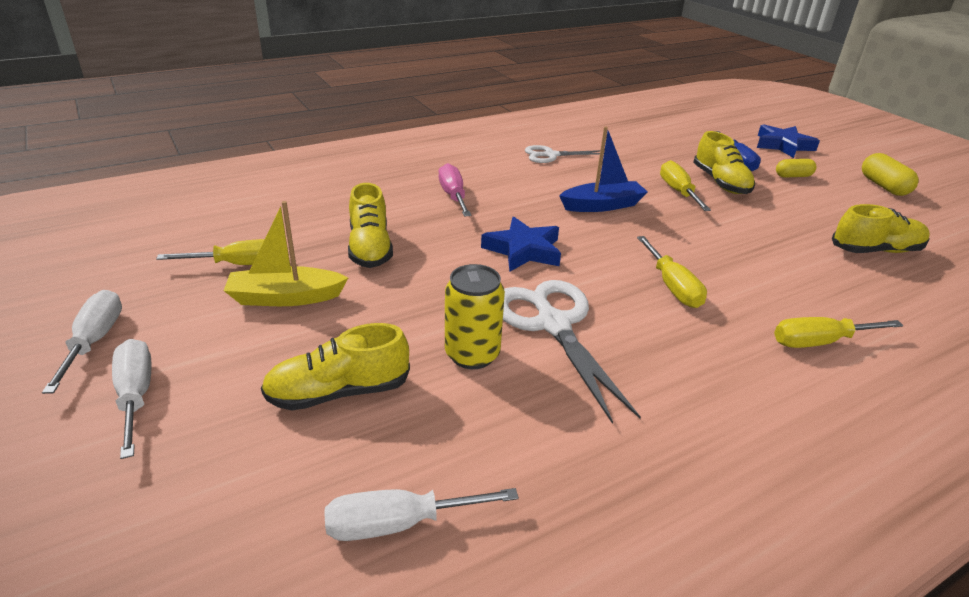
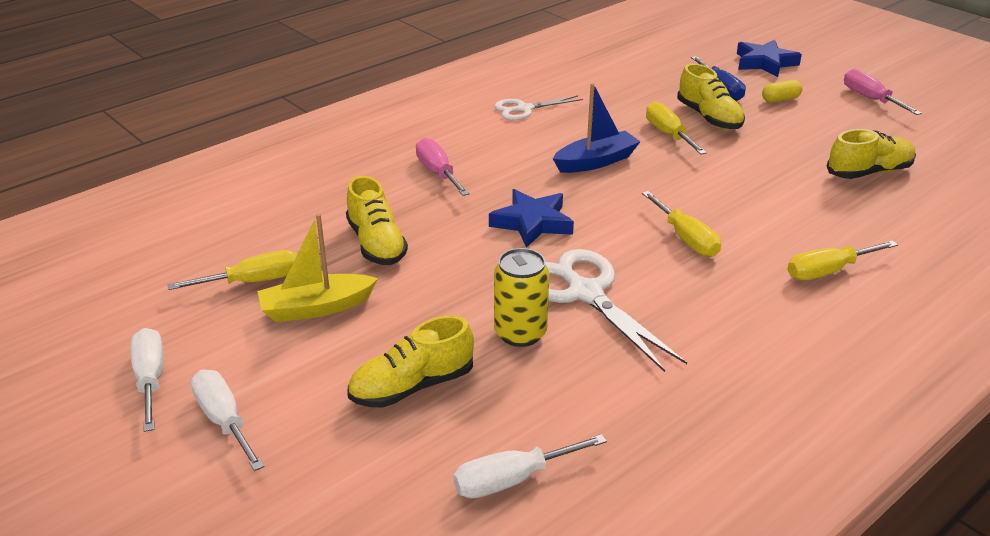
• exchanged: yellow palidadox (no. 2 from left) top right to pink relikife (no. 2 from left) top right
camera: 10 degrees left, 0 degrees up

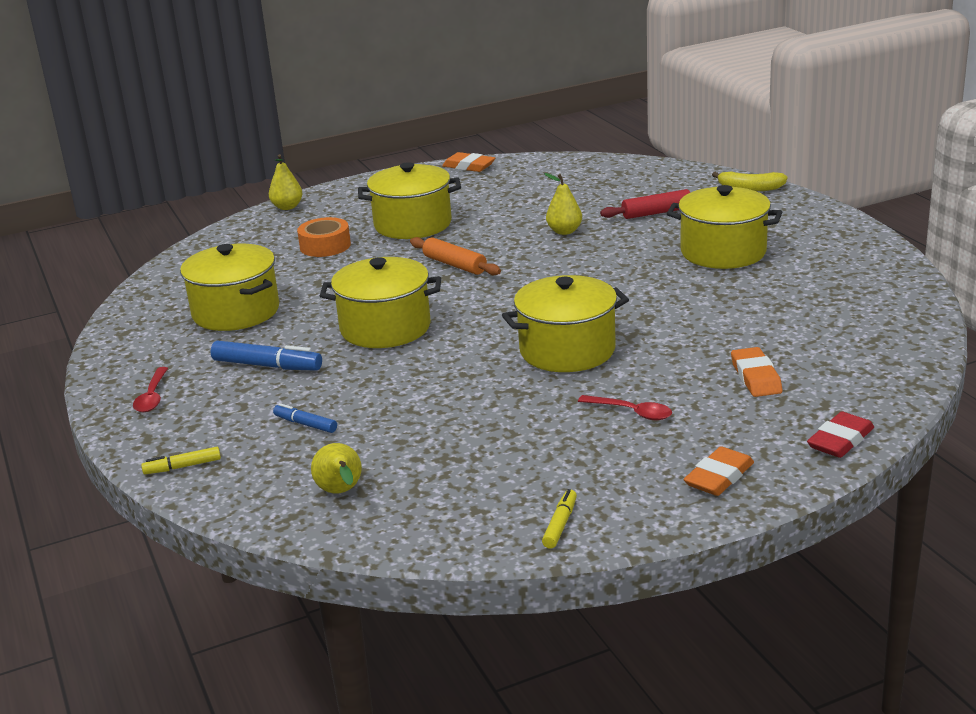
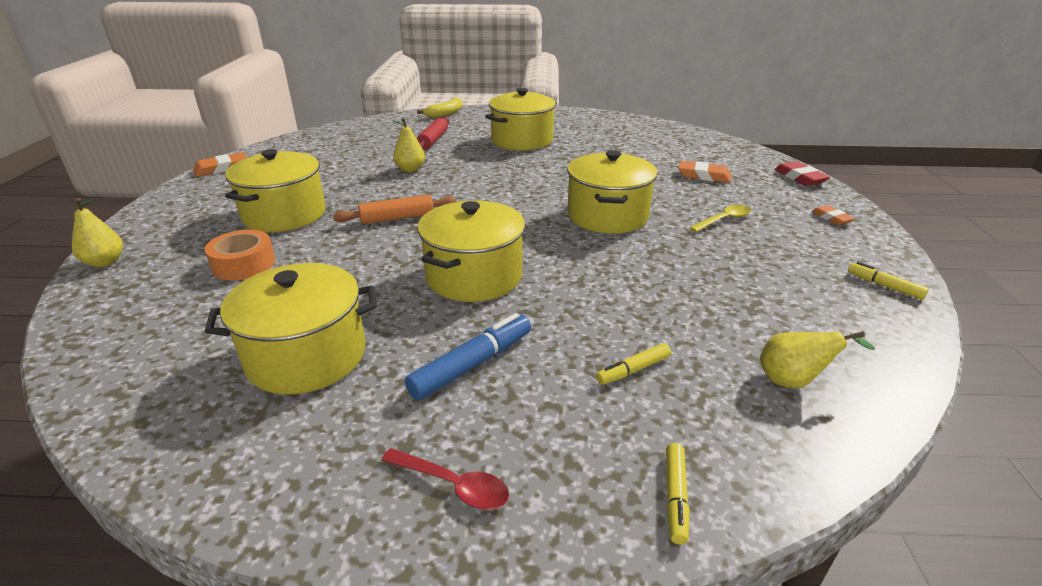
• colour: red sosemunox (no. 2 from left) centre to yellow sosemunox middle right
• colour: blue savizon (no. 2 from left) middle left to yellow savizon (no. 1 from left) centre
• size: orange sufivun (no. 2 from left in the first image) middle right = middle right x0.65
camera: 65 degrees left, 5 degrees up

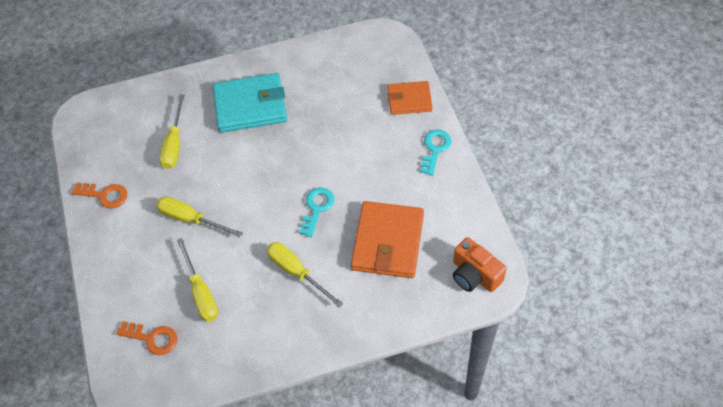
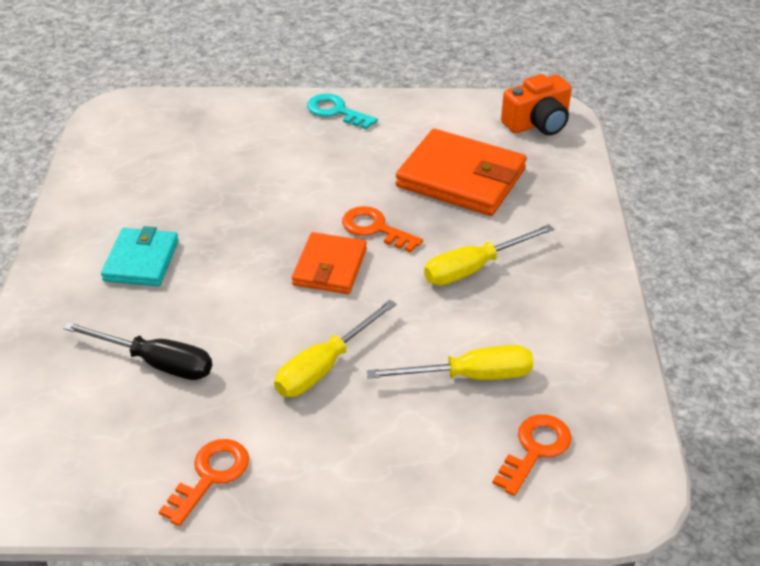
• size: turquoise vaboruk top centre = middle left x0.61
• relocated: orange vaboruk (no. 2 from left in the first image) top centre to orange vaboruk (no. 1 from left) centre
• colour: yellow relikife (no. 1 from left) top left to black relikife middle left
• colour: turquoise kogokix (no. 1 from left) centre to orange kogokix (no. 2 from left) centre
camera: 75 degrees left, 15 degrees down

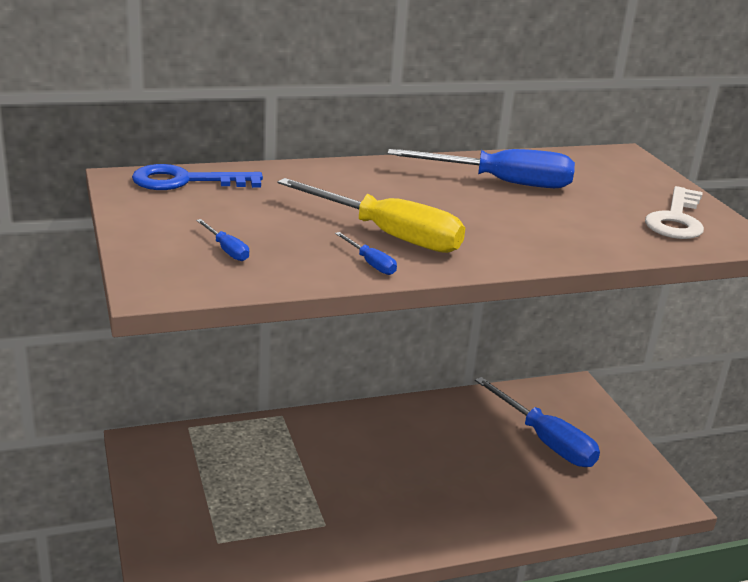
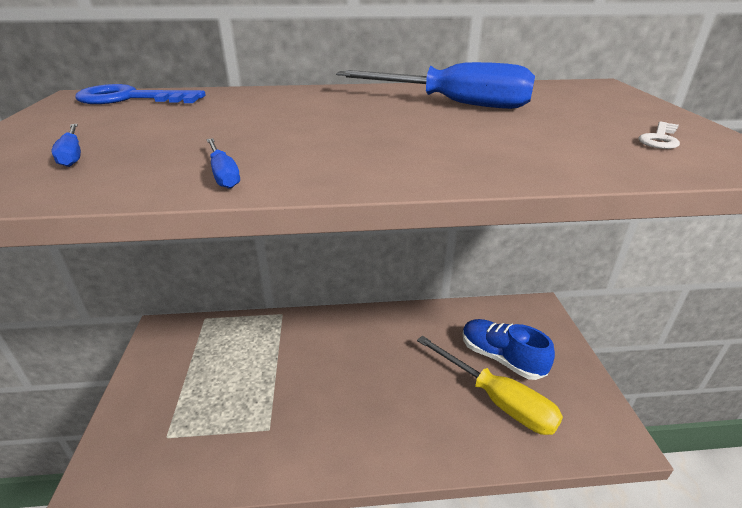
• relocated: yellow relikife centre to bottom centre
• size: white kogokix middle right = top right x0.51
• exchanged: blue relikife (no. 4 from left) bottom right to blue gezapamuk bottom right
camera: 15 degrees right, 5 degrees up

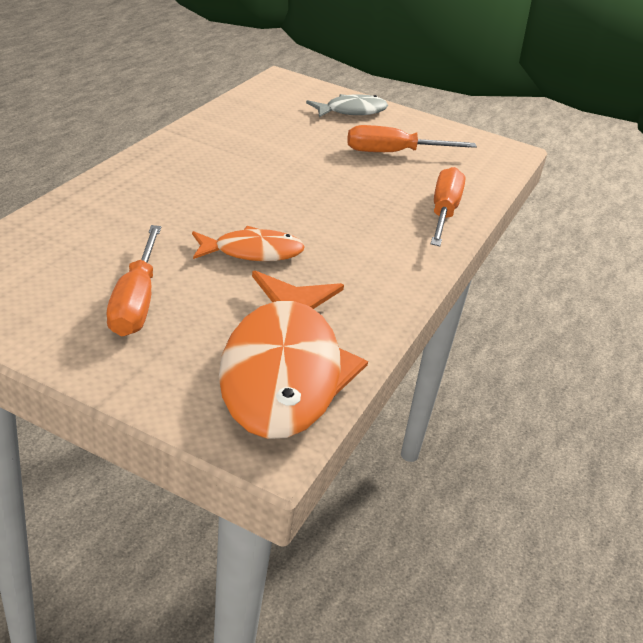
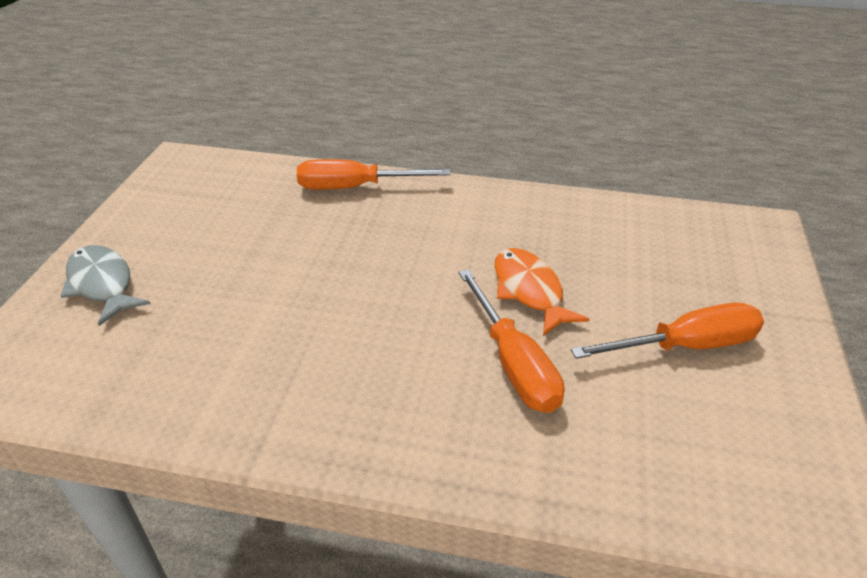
• relocated: orange relikife (no. 2 from left) top centre to centre
• missing: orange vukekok (no. 2 from left) centre
camera: 100 degrees left, 5 degrees up

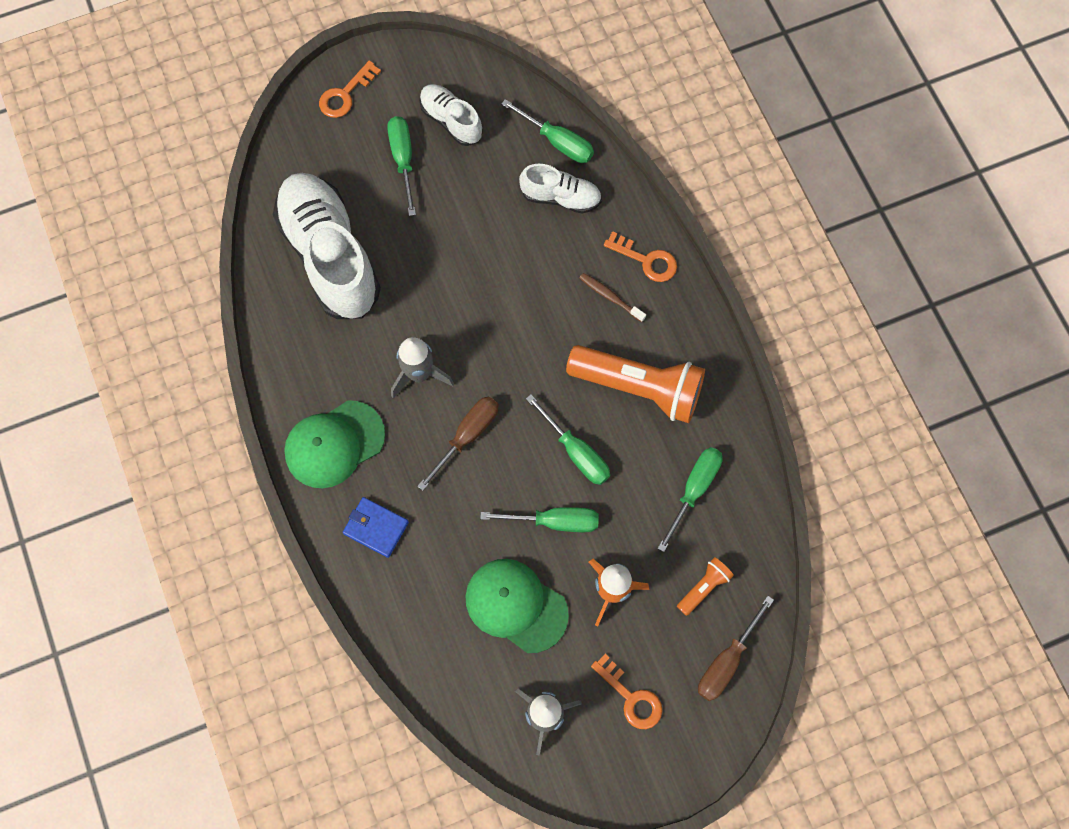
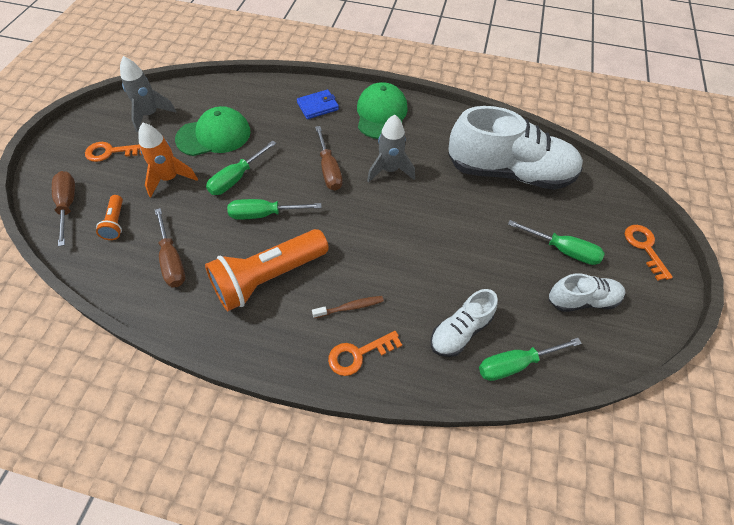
• colour: green relikife (no. 5 from left) centre to brown relikife (no. 2 from left) middle left
camera: 125 degrees right, 15 degrees down

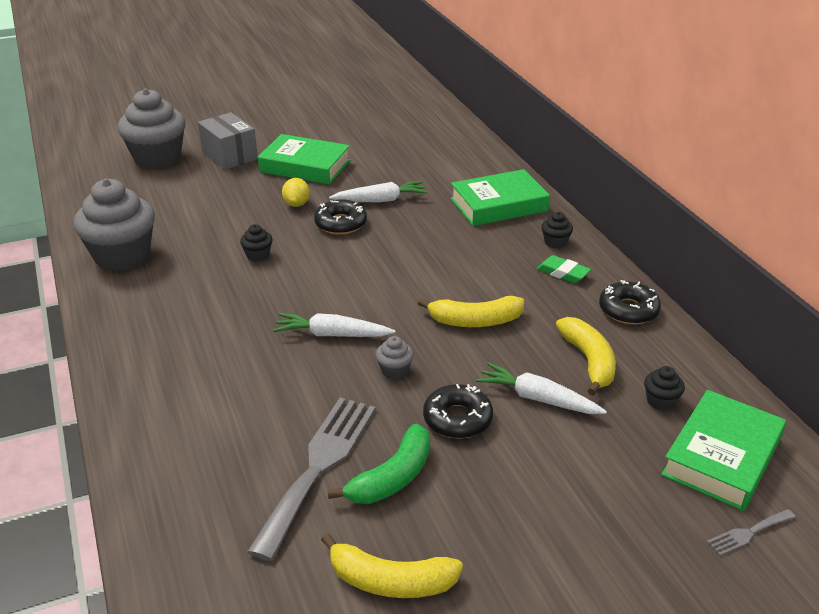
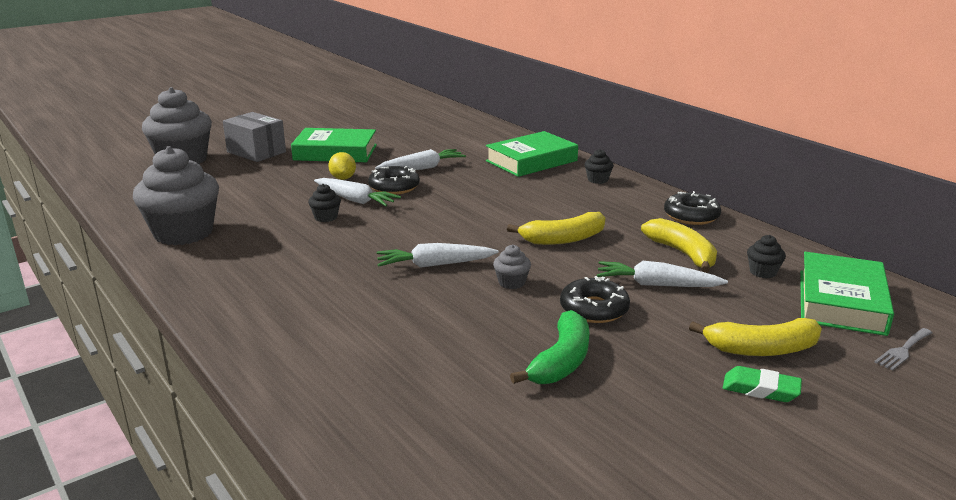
• relocated: green sufivun middle right to bottom right
• missing: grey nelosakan (no. 1 from left) bottom centre
• relocated: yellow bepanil (no. 1 from left in the first image) bottom centre to yellow bepanil (no. 3 from left) bottom right
• appeared: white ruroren (no. 1 from left) centre
camera: 15 degrees left, 10 degrees down

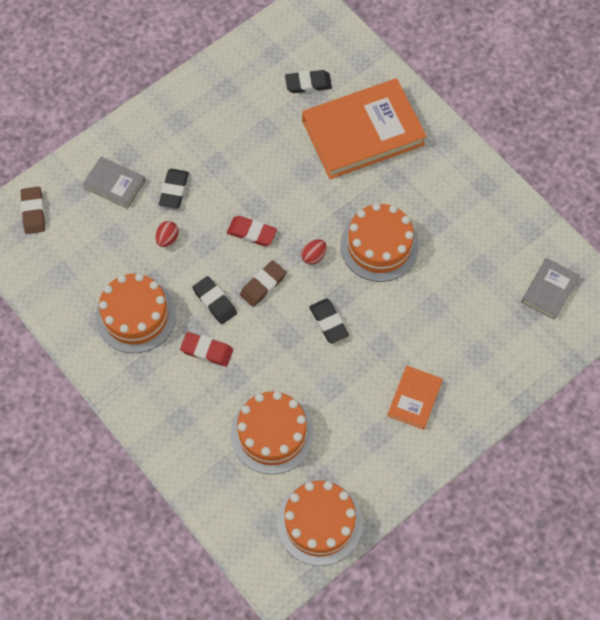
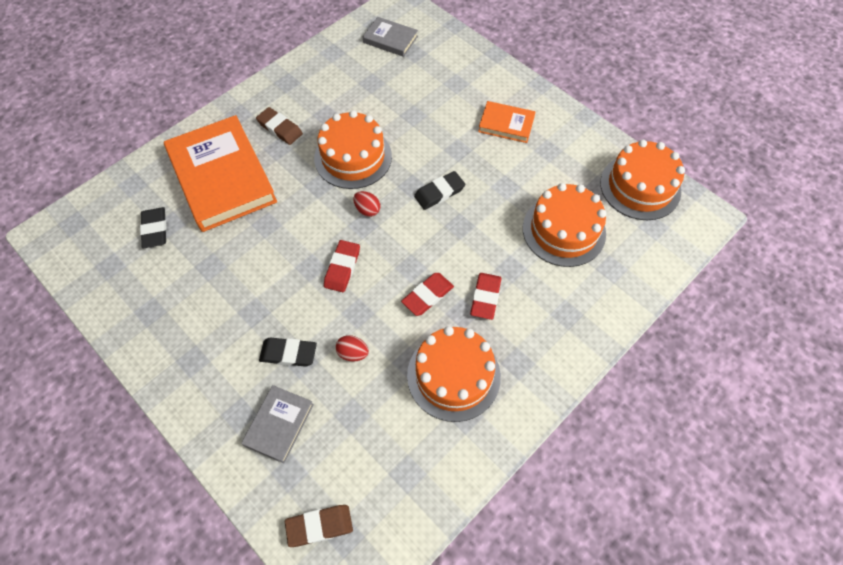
• relocated: brown sufivun (no. 2 from left in the first image) centre to brown sufivun (no. 1 from left) top left
• colour: black sufivun (no. 2 from left) centre to red sufivun (no. 2 from left) centre
camera: 95 degrees left, 5 degrees down

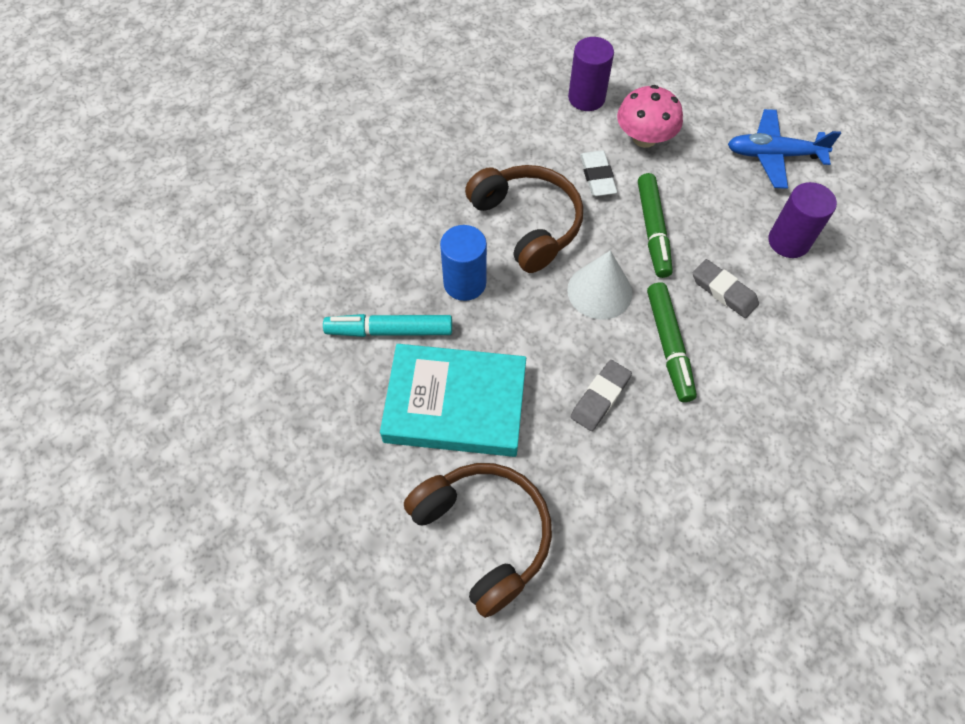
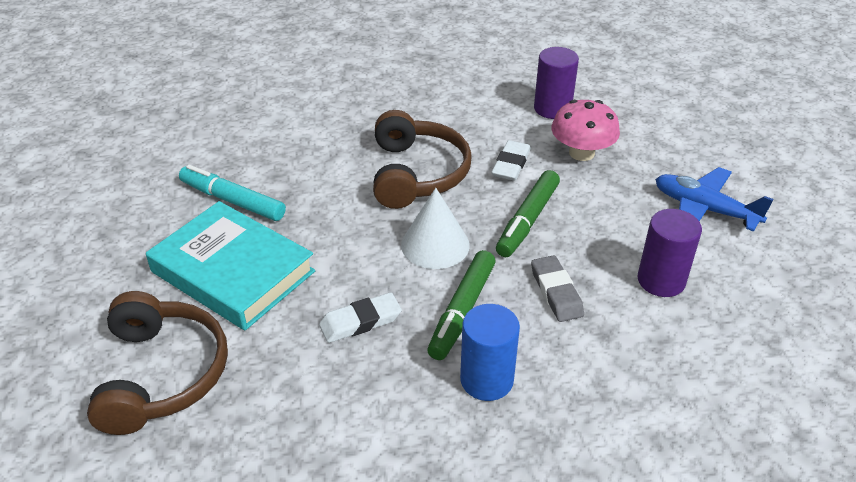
• relocated: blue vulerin centre to bottom centre
• colour: grey sufivun (no. 1 from left) centre to white sufivun (no. 1 from left) centre
camera: 30 degrees right, 20 degrees down

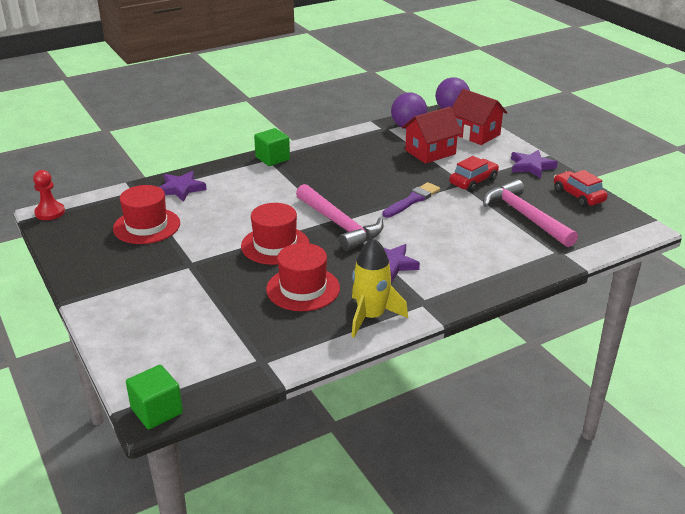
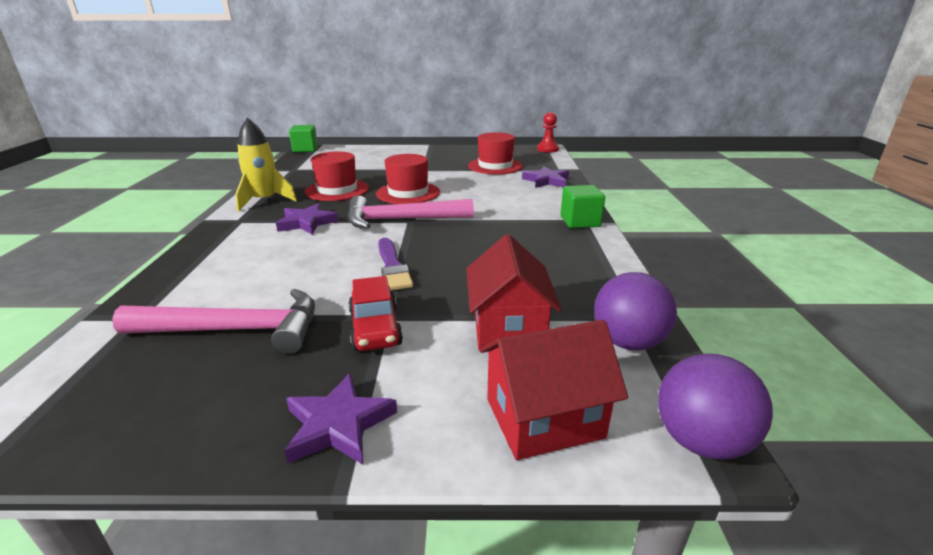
• missing: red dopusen (no. 2 from left) middle right
camera: 120 degrees right, 5 degrees down

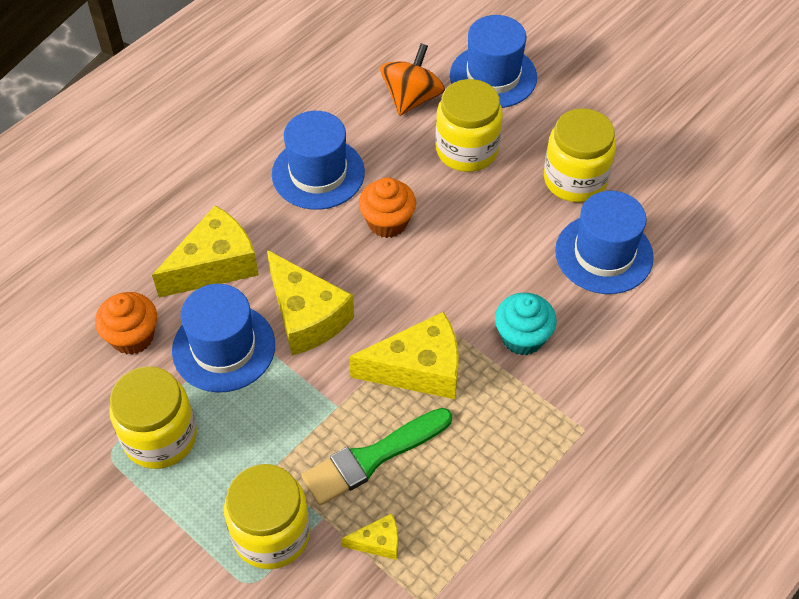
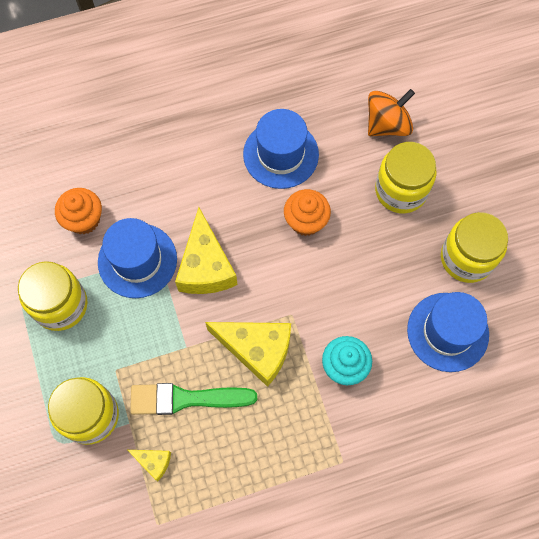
• missing: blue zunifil (no. 3 from left) top centre
• missing: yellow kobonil (no. 1 from left) middle left
camera: 30 degrees right, 15 degrees up

